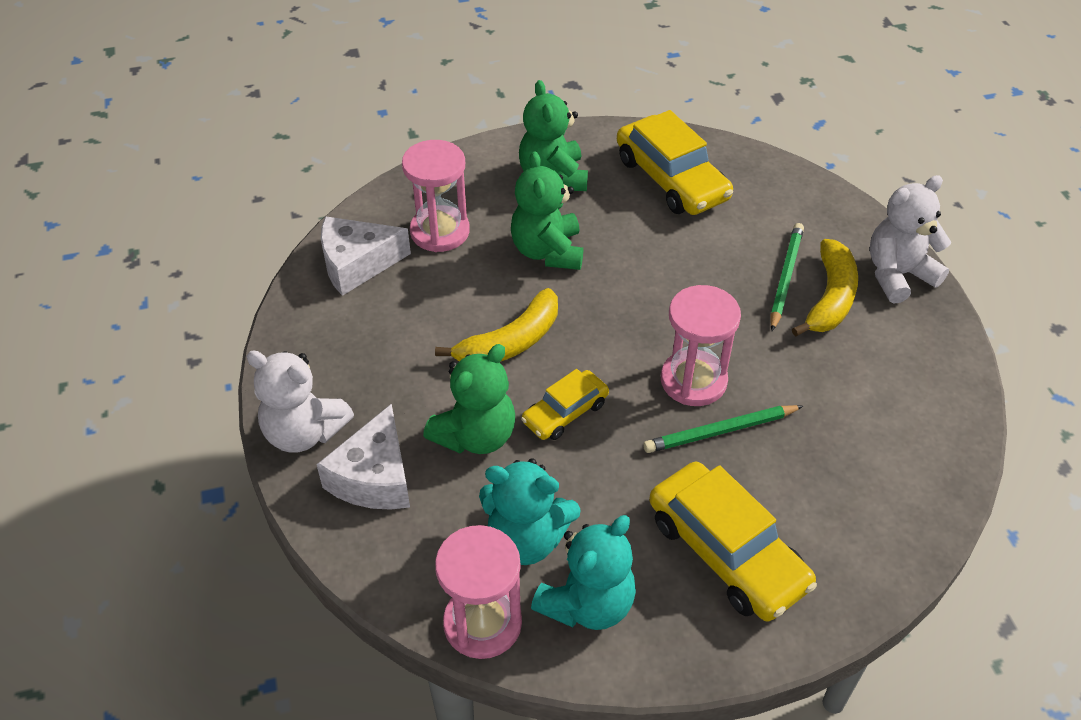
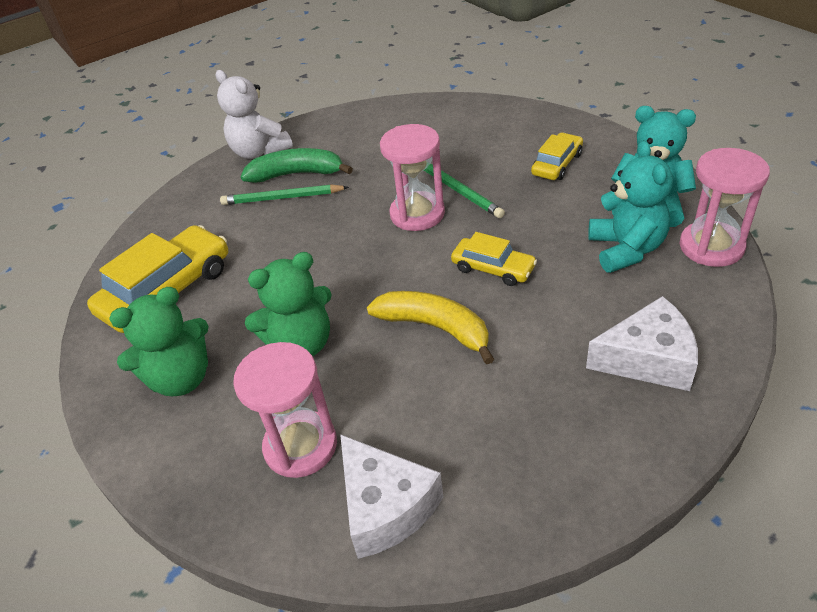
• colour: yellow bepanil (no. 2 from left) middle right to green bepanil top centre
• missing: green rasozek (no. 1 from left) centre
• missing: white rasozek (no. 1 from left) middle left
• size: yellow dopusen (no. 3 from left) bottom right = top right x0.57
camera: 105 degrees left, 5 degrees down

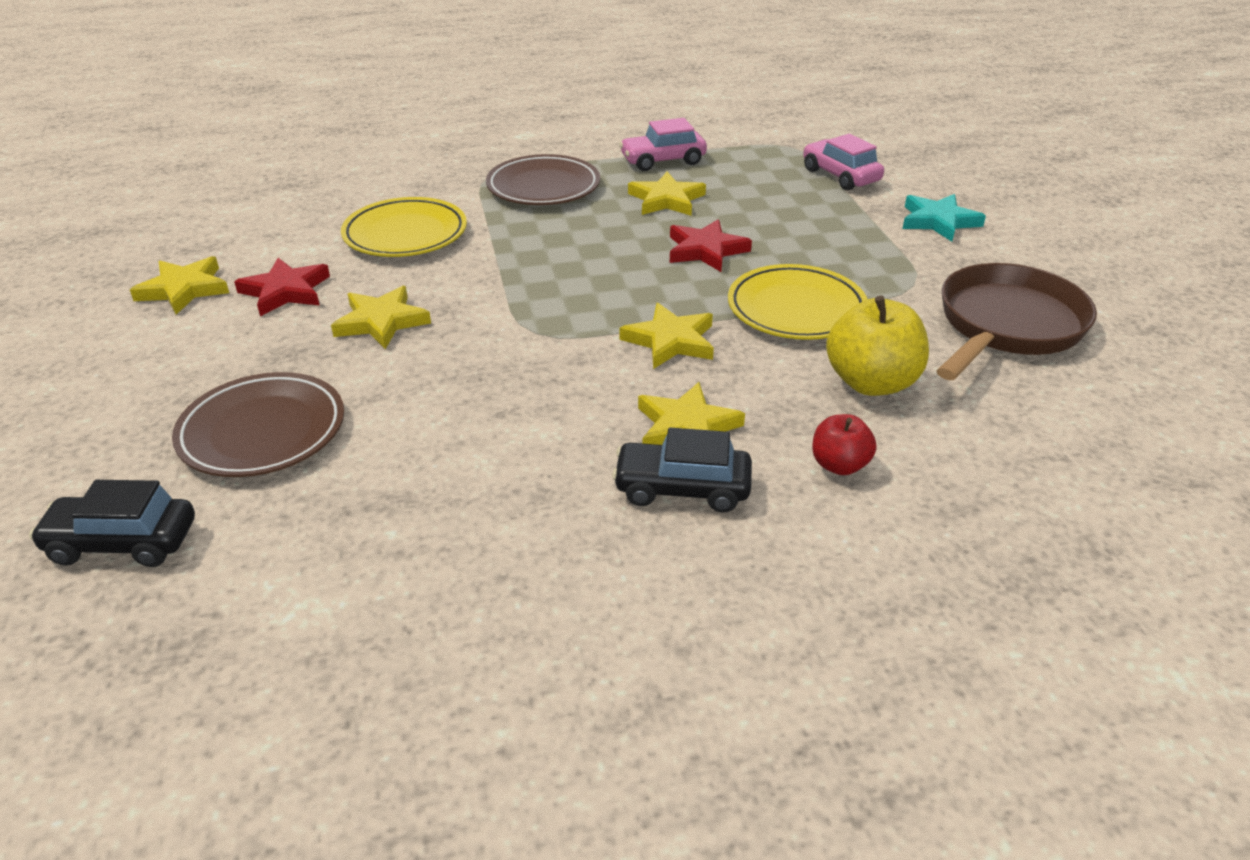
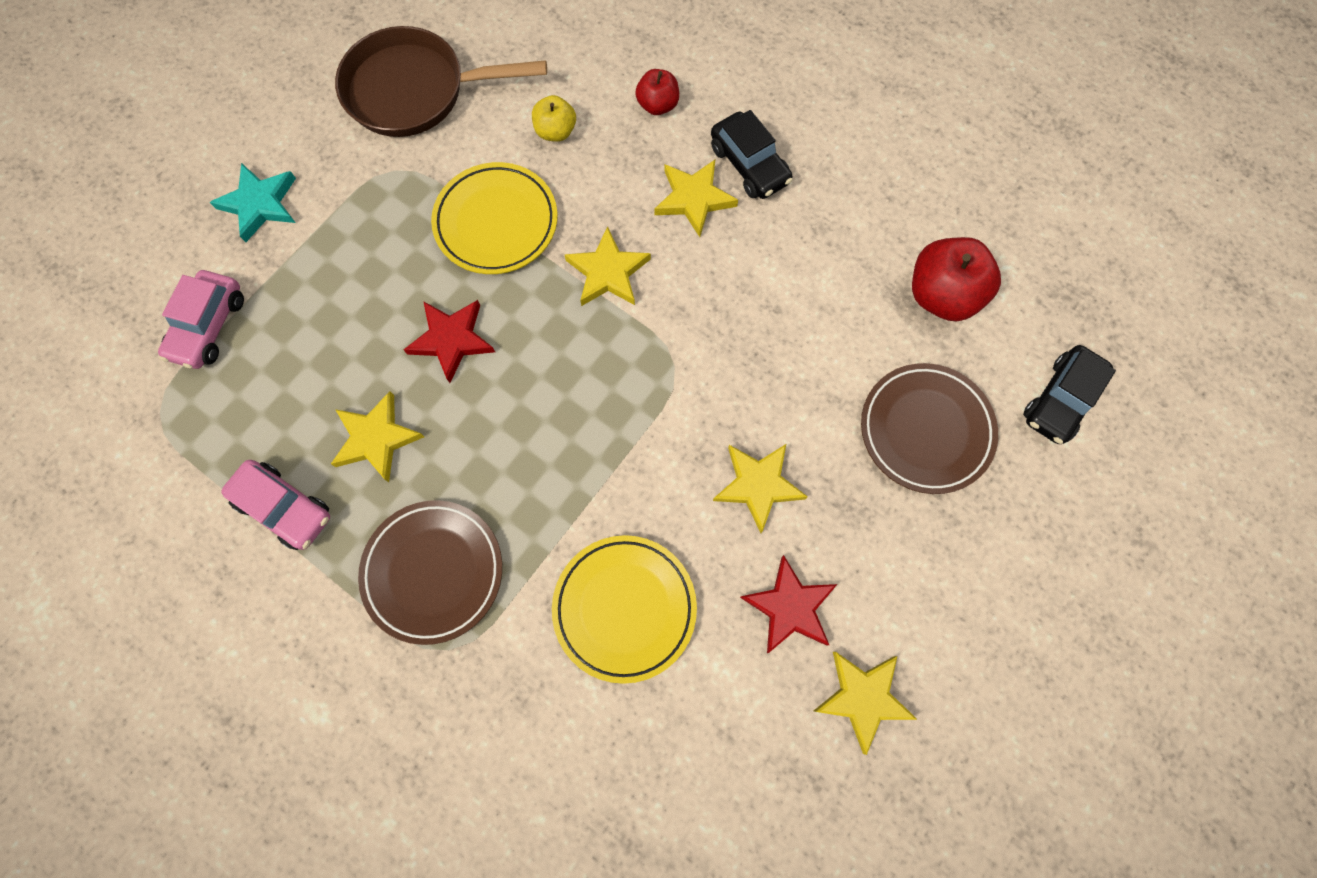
• size: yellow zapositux middle right = top centre x0.57
• spun: black dopusen (no. 1 from left in the first image) middle left = middle right 75 degrees clockwise
• appeared: red zapositux (no. 2 from left) top right
camera: 130 degrees left, 35 degrees up

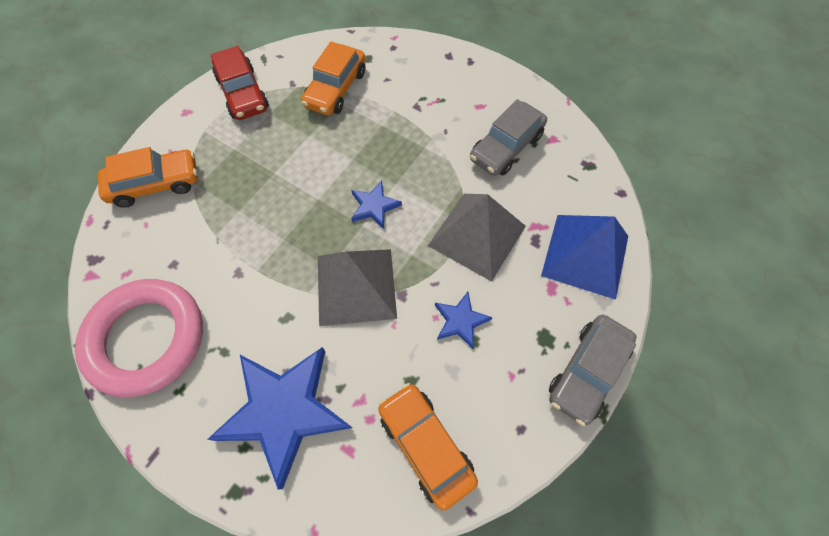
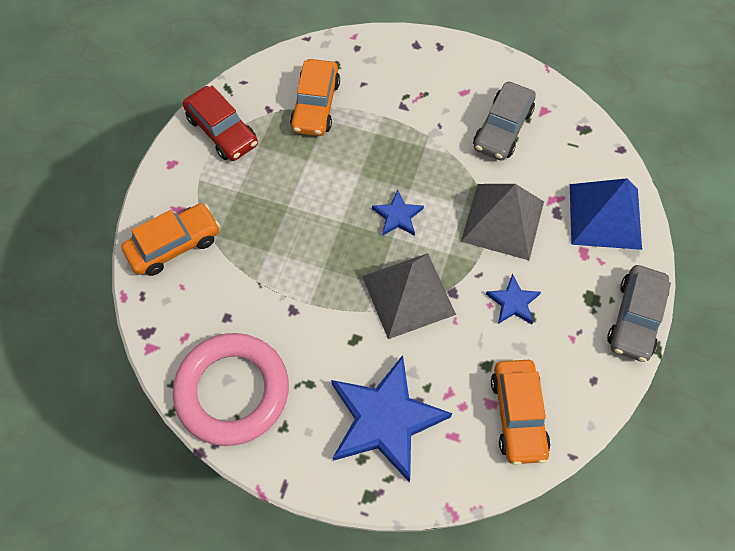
• spun: orange dopusen (no. 3 from left) bottom centre = bottom right 135 degrees counterclockwise
camera: 15 degrees left, 0 degrees up

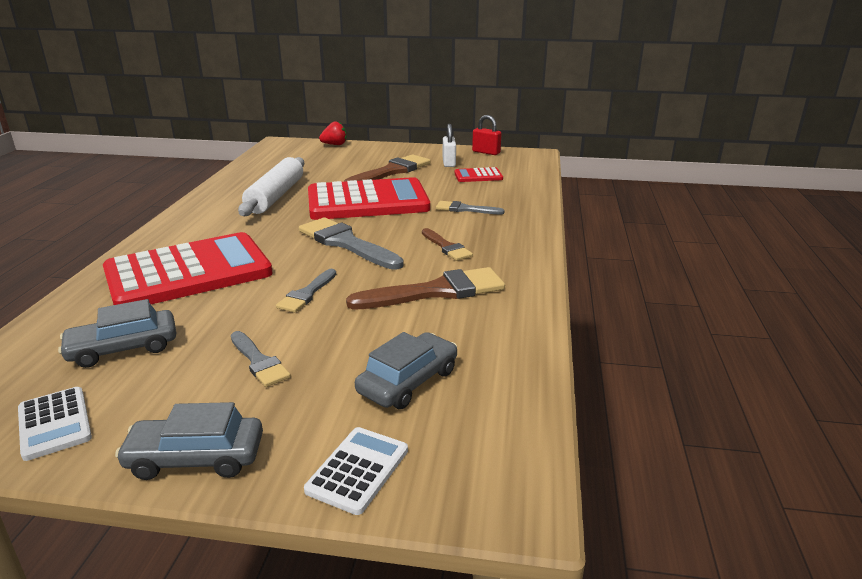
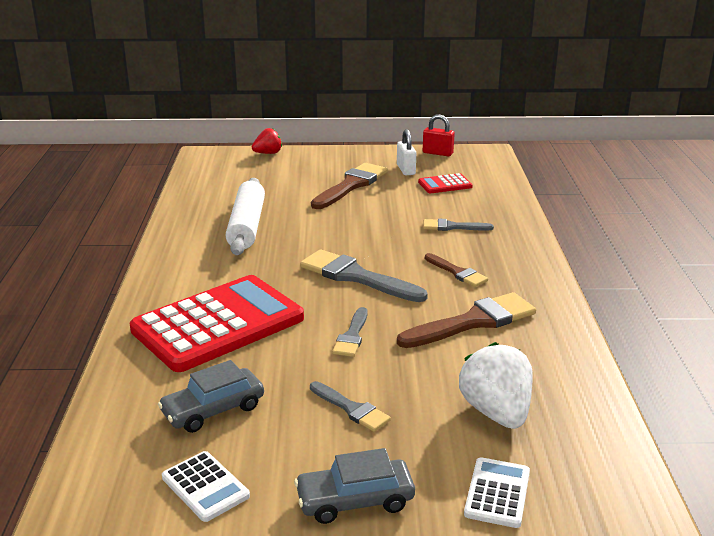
• missing: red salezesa (no. 2 from left) centre
• exchanged: grey dopusen (no. 3 from left) centre to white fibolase bottom right
camera: 10 degrees left, 0 degrees up

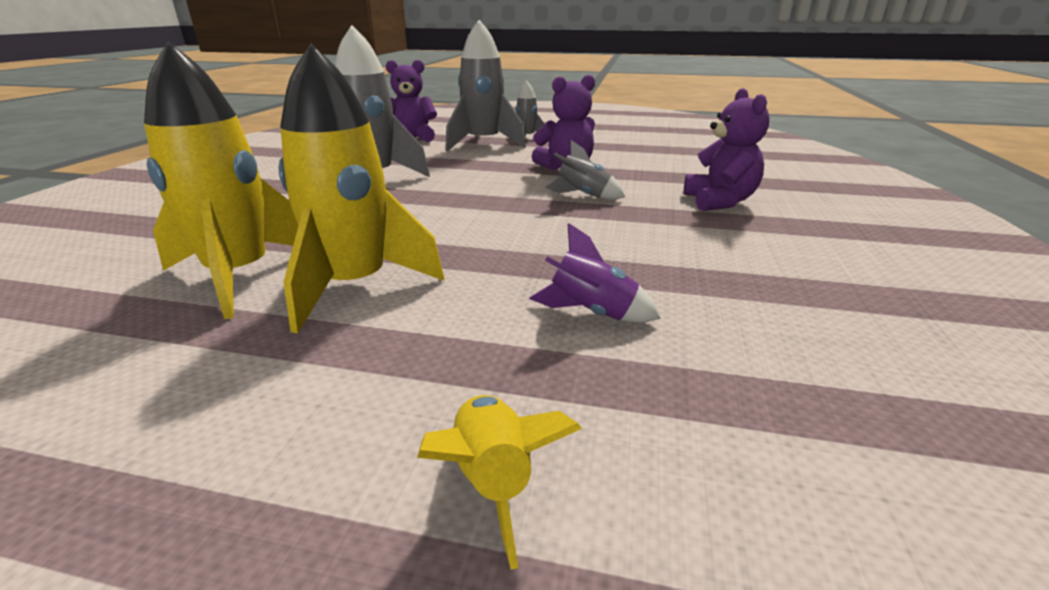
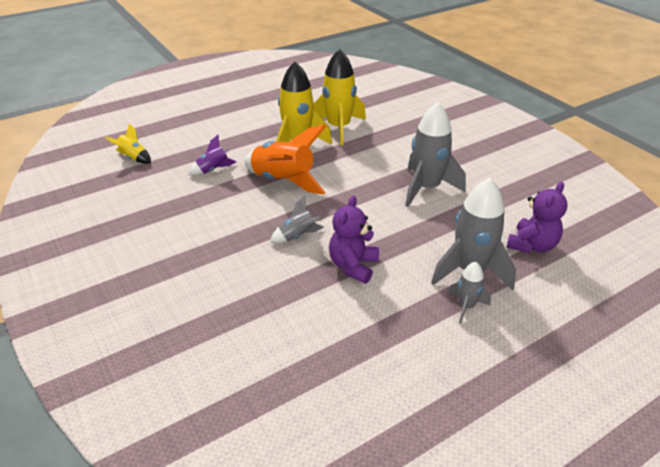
• missing: purple rasozek (no. 3 from left) top right
• relocated: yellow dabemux (no. 3 from left in the first image) bottom centre to yellow dabemux (no. 1 from left) top left
• appeared: orange dabemux centre
camera: 135 degrees right, 10 degrees up

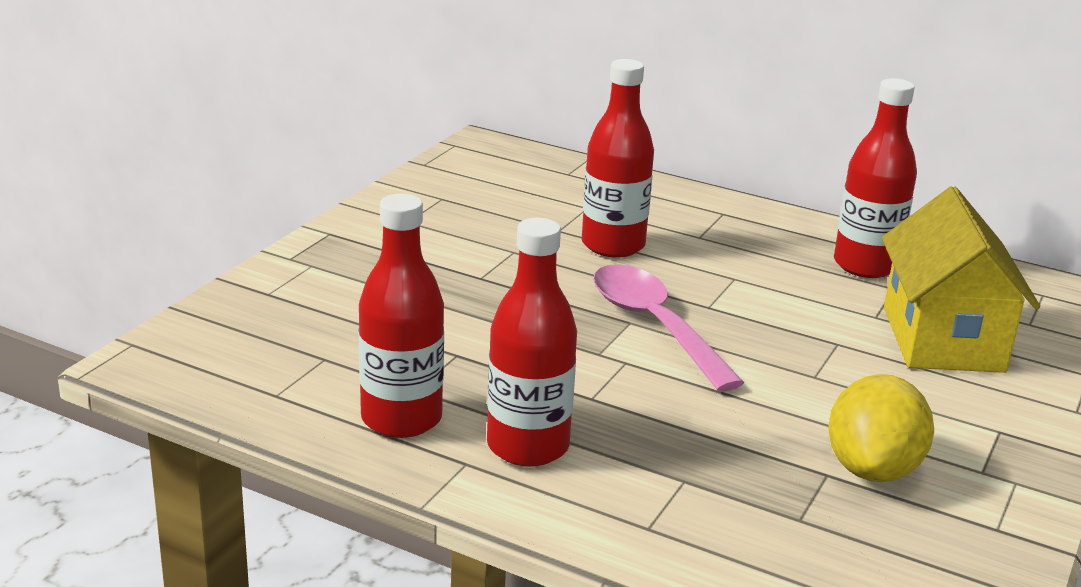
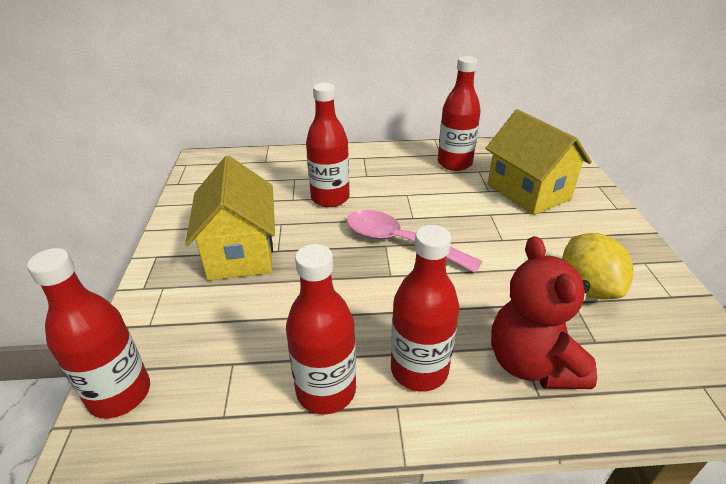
• appeared: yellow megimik (no. 1 from left) middle left
• appeared: red rasozek middle right
• appeared: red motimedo (no. 1 from left) bottom left
camera: 30 degrees left, 10 degrees up

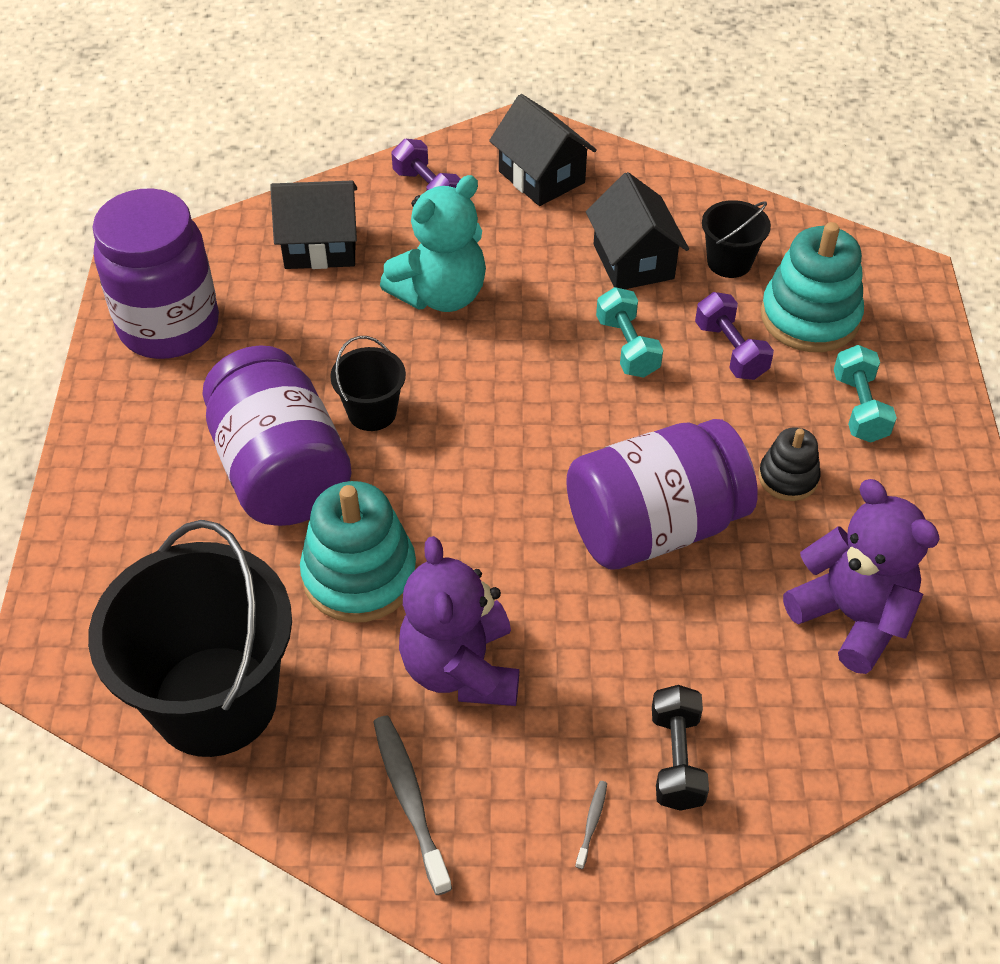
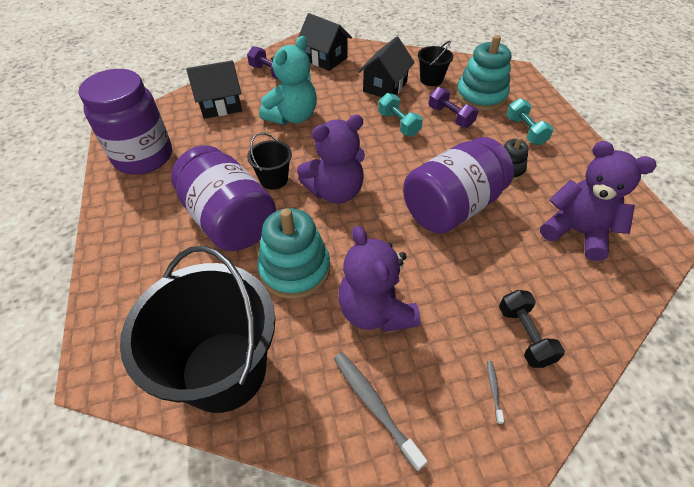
• spun: black megimik (no. 3 from left) top centre = top centre 60 degrees clockwise
• appeared: purple rasozek (no. 1 from left) top centre
camera: 15 degrees left, 0 degrees up

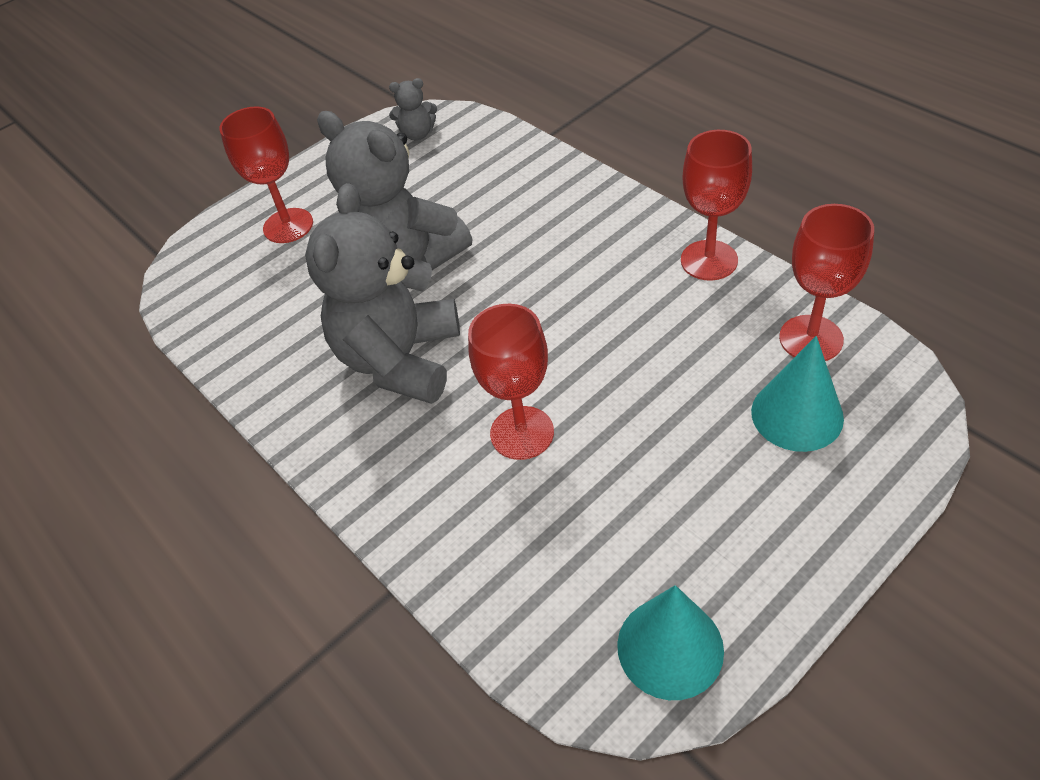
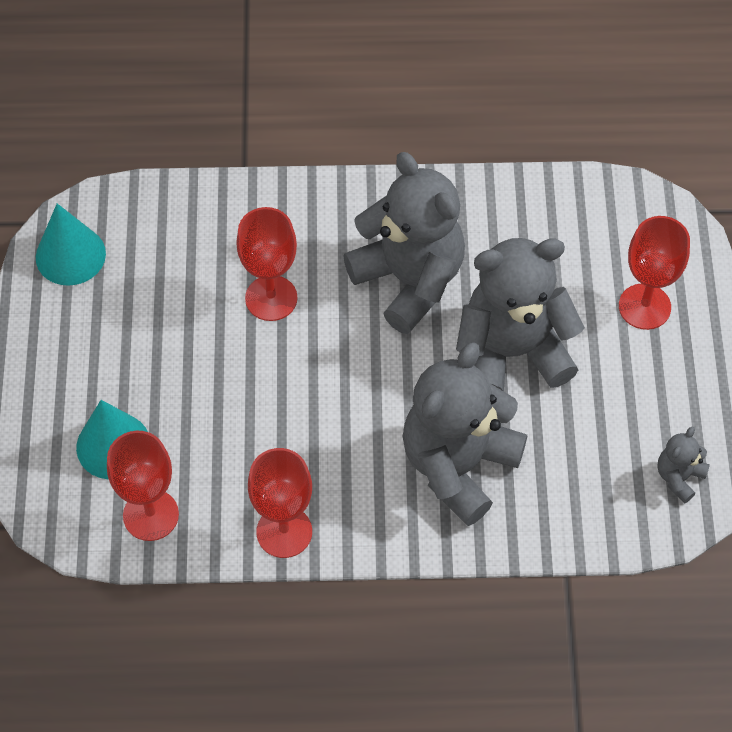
• appeared: grey rasozek (no. 2 from left) centre
camera: 125 degrees right, 10 degrees up

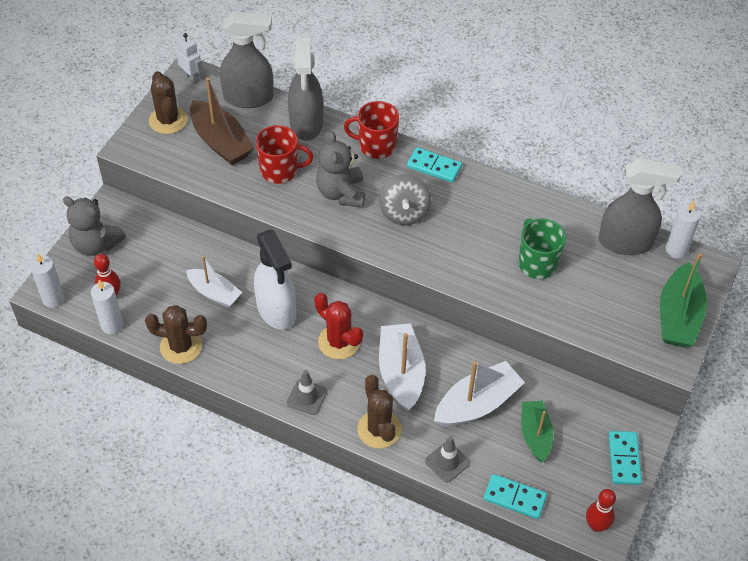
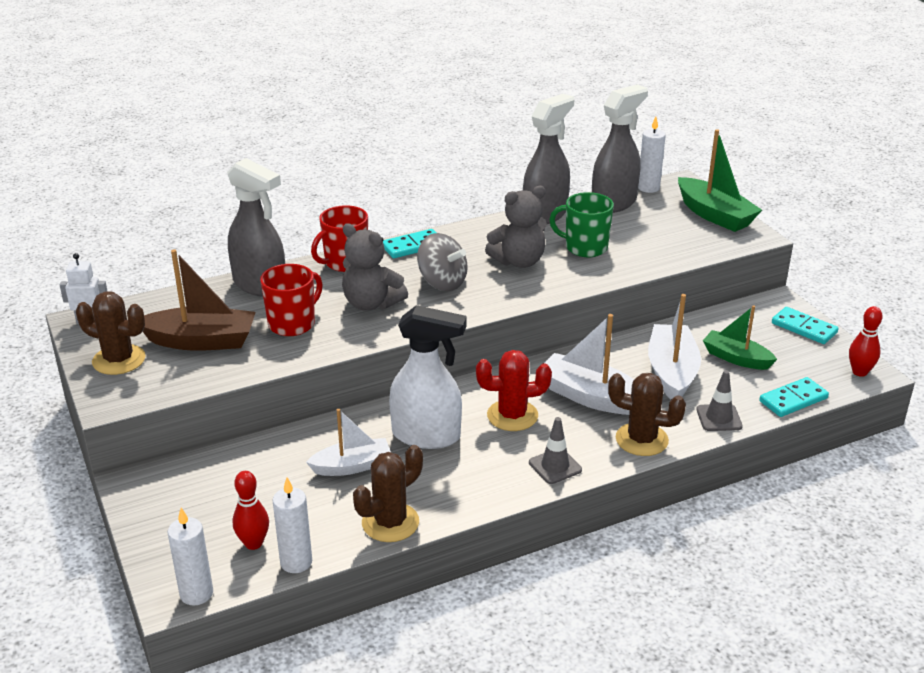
• relocated: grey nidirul (no. 1 from left in the first image) top left to grey nidirul (no. 2 from left) top centre
• relocated: grey rasozek (no. 1 from left in the first image) middle left to grey rasozek (no. 2 from left) centre
camera: 50 degrees left, 20 degrees down

